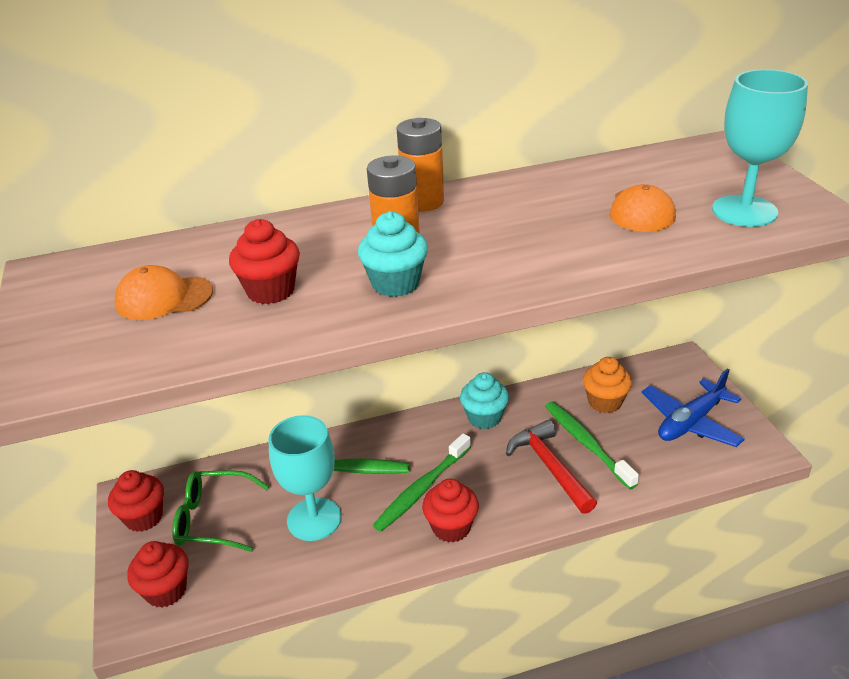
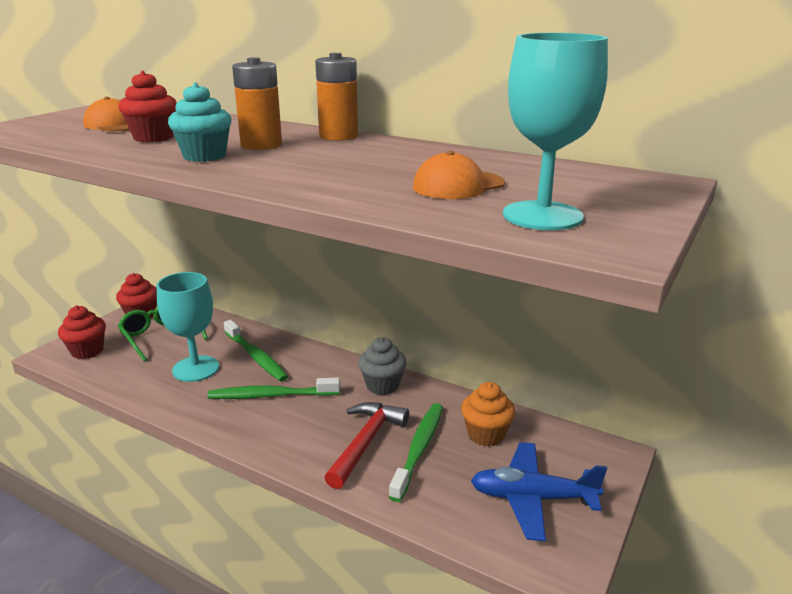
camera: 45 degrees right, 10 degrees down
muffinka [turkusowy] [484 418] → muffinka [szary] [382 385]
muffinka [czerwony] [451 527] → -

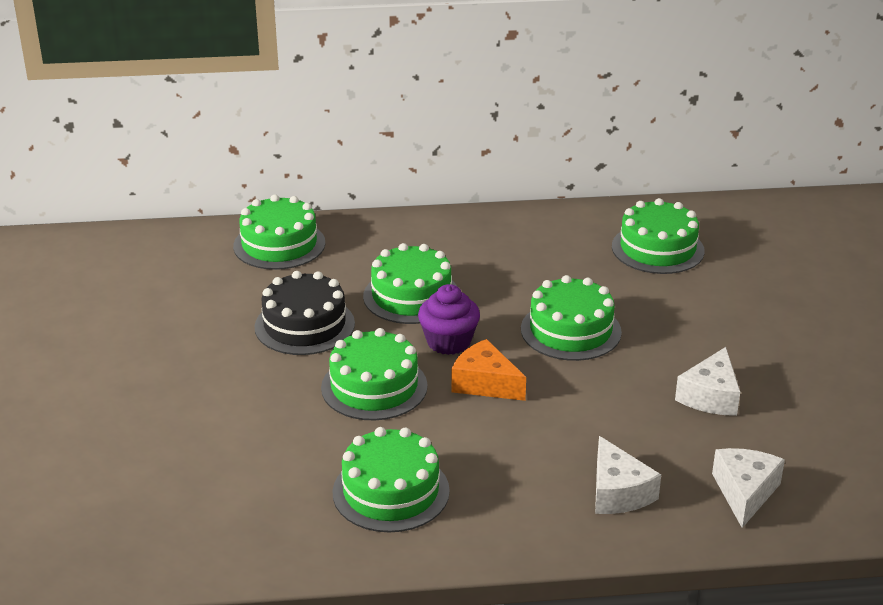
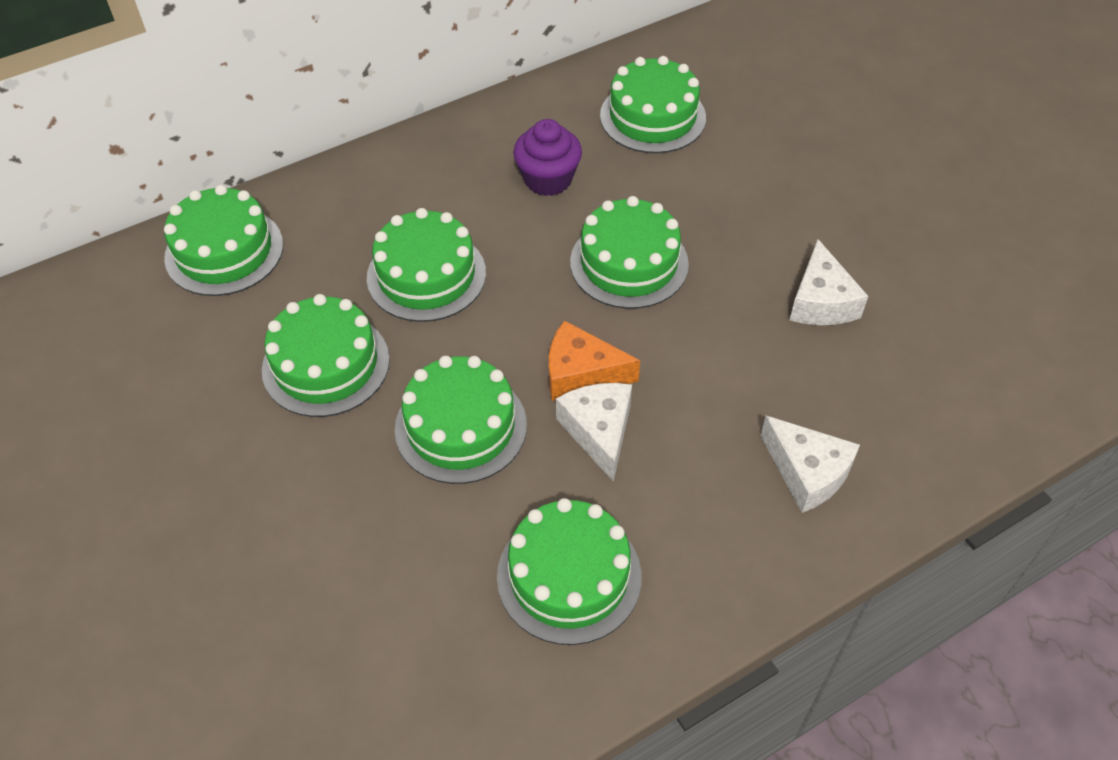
camera: 25 degrees left, 20 degrees up
tort [czarny] [304 325] → tort [zielony] [326 364]
muffinka [fioletowy] [448 342] → muffinka [fioletowy] [548 179], moved
ser [biały] [744 492] → ser [biały] [599 431], moved

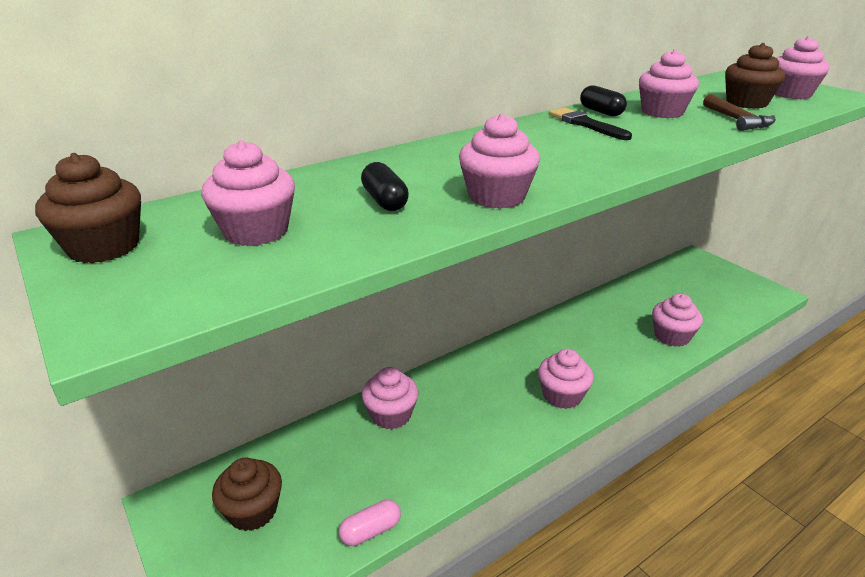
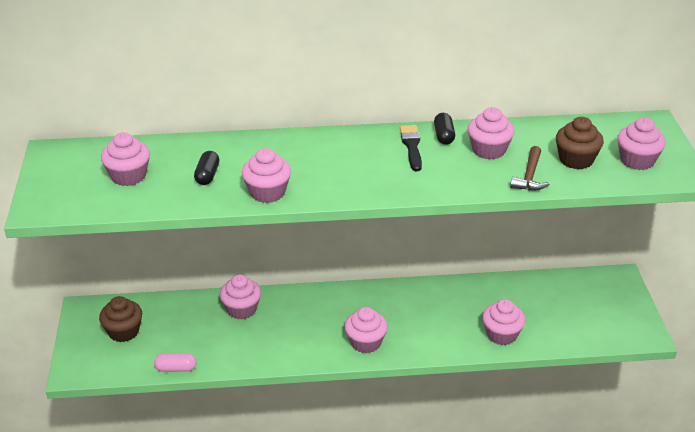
camera: 30 degrees right, 5 degrees up
muffinka [brązowy] [104 247] → -

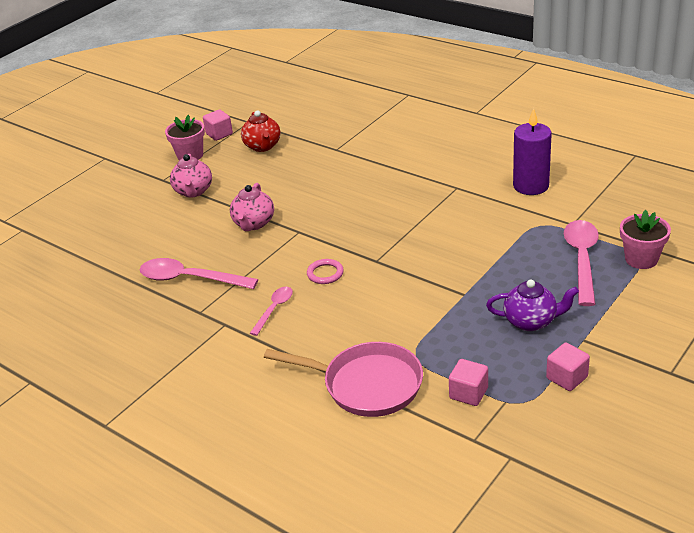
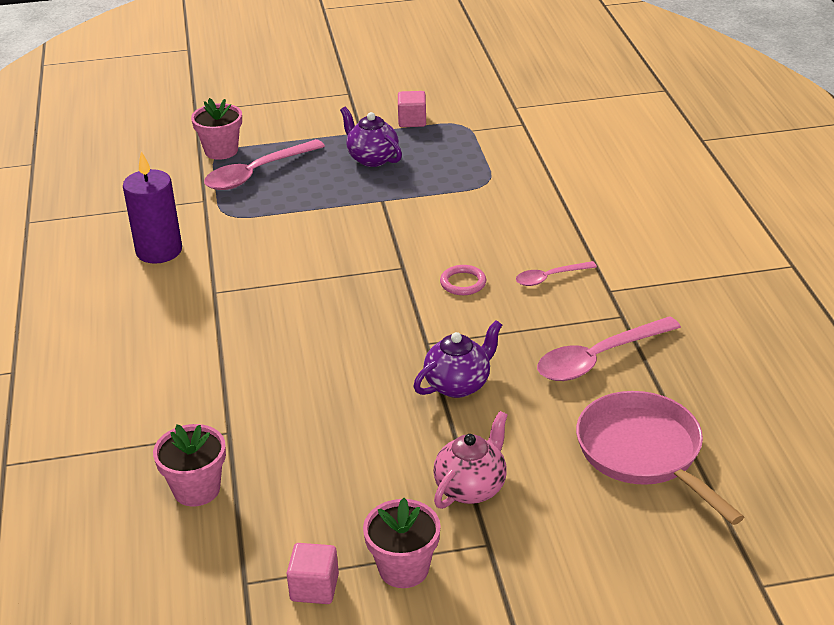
camera: 140 degrees left, 0 degrees up
- → doniczka [różowy] [196 489]
imbryk [różowy] [254 224] → imbryk [fioletowy] [458 384]
łyżka [różowy] [189 279] → łyżka [różowy] [598 358], 90 degrees clockwise
patelnia [różowy] [367 385] → patelnia [różowy] [644 453], moved
imbryk [czerwony] [263 146] → -
sześcian [różowy] [468 393] → -

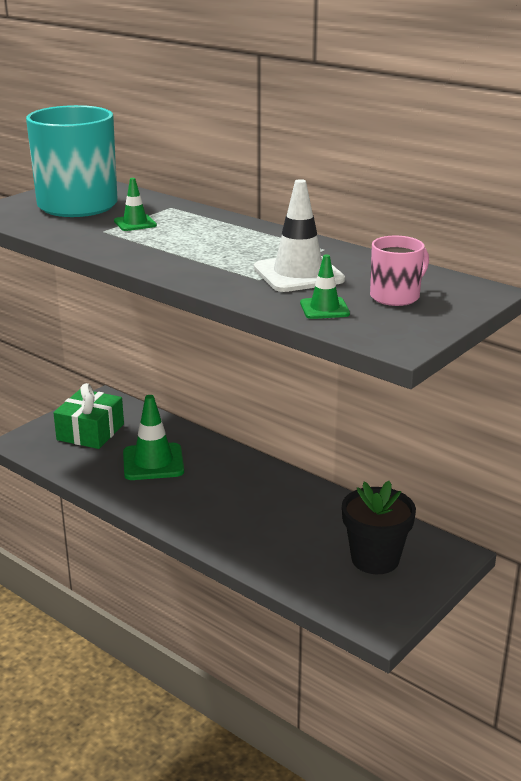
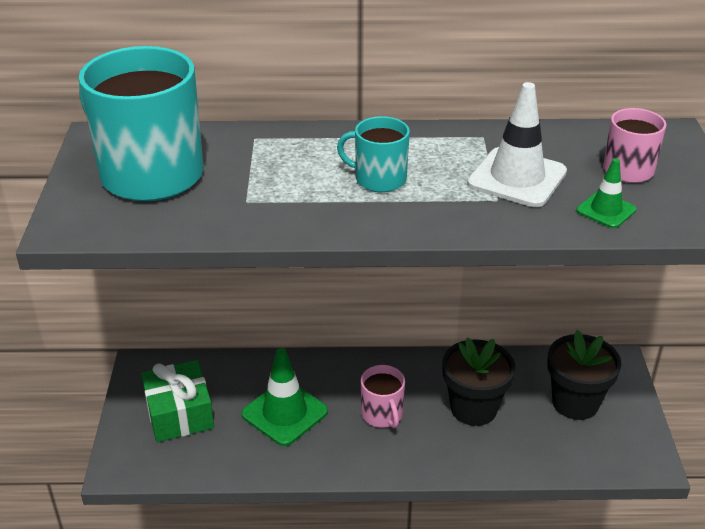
camera: 40 degrees left, 10 degrees up
- → kubek [turkusowy] [379 179]
- → kubek [różowy] [382 414]
- → doniczka [czarny] [473 408]
pachołek [zielony] [135 223] → -

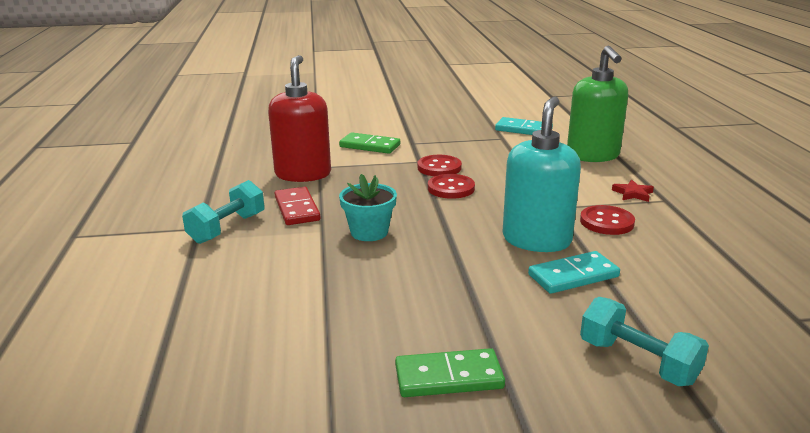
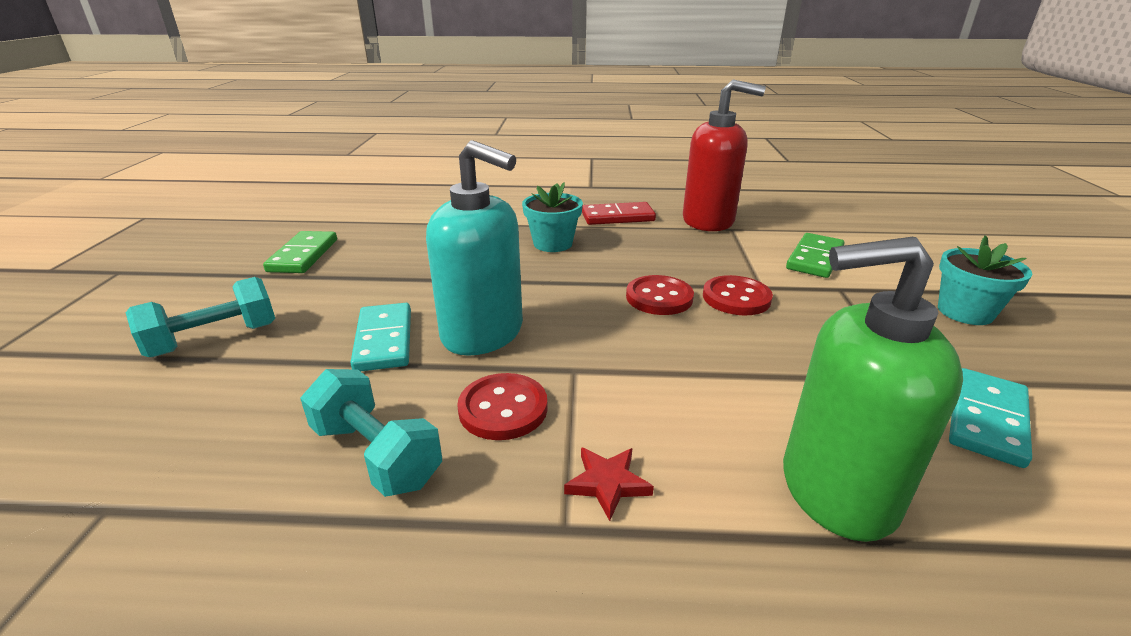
camera: 100 degrees right, 5 degrees up
hantel [turkusowy] [227 228] → hantel [turkusowy] [376 454], moved
- → doniczka [turkusowy] [965 312]

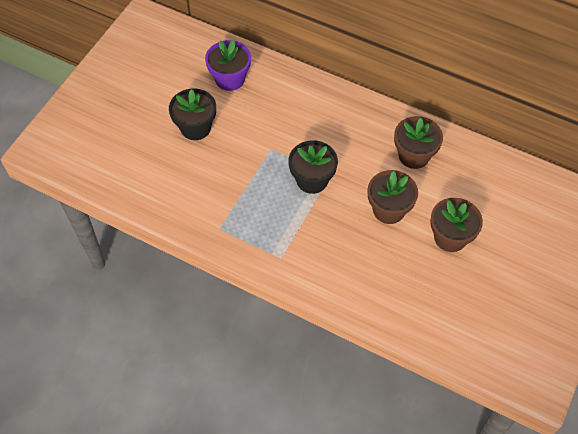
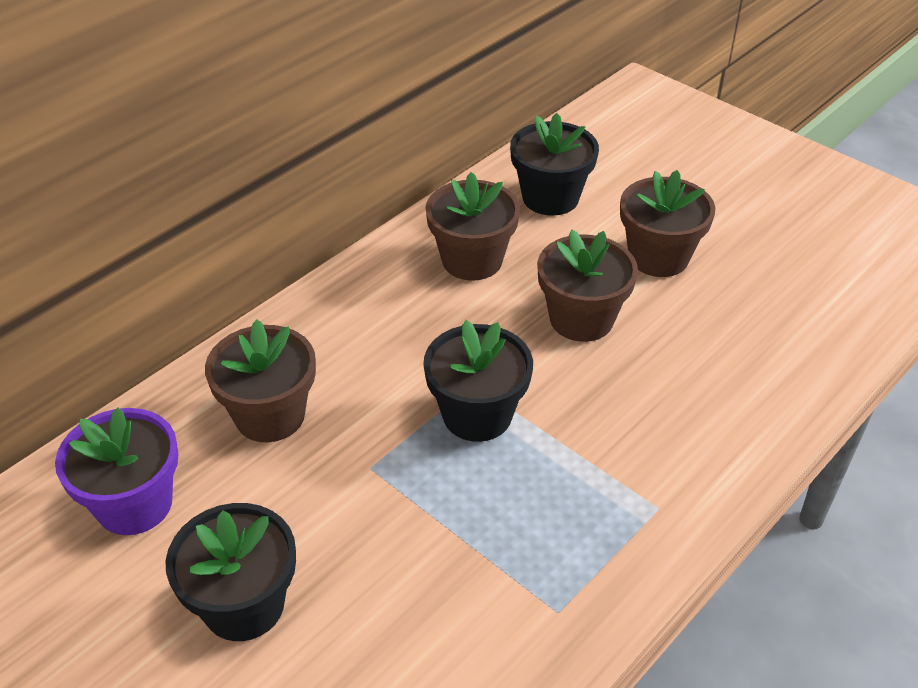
camera: 75 degrees left, 15 degrees down
- → doniczka [brązowy] [270 415]
- → doniczka [czarny] [550 197]

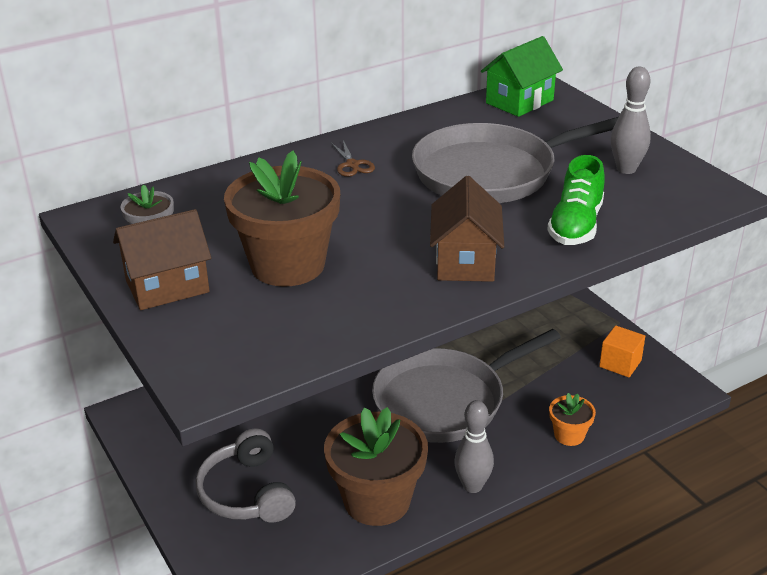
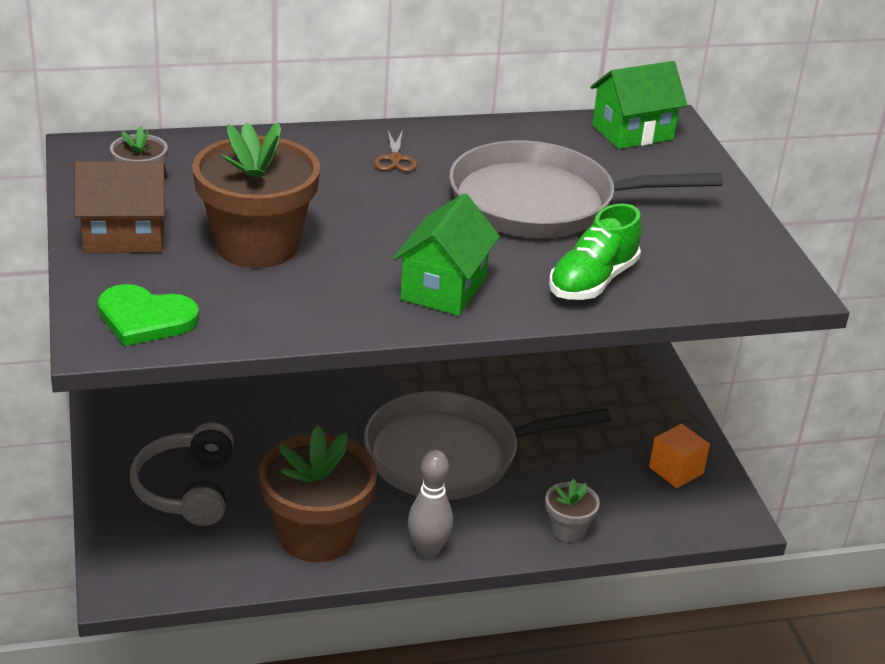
camera: 15 degrees right, 0 degrees up
- → serce [zielony] [145 318]
domek [brązowy] [465 261] → domek [zielony] [443 288]
doniczka [pomarańczowy] [569 435] → doniczka [szary] [568 529]
kręgiel [szary] [626 169] → -

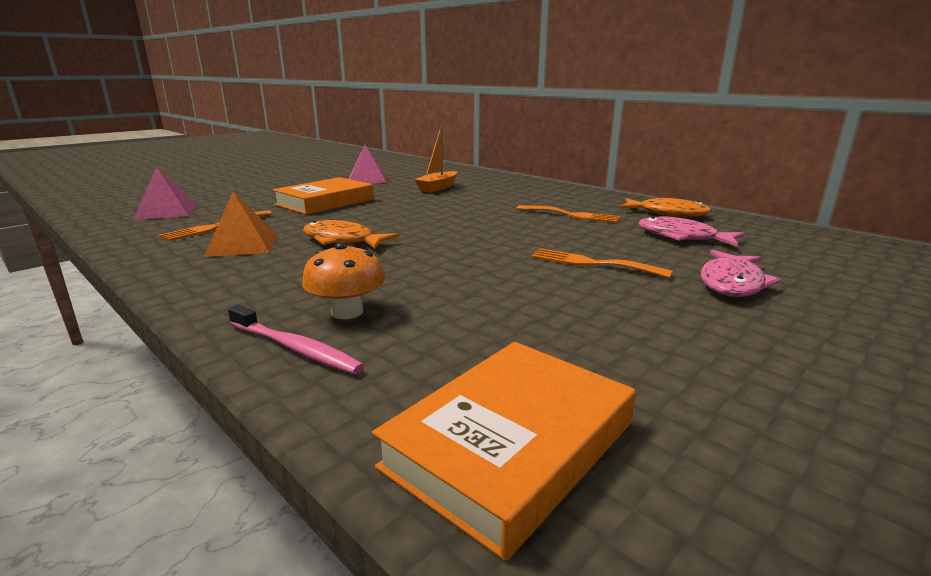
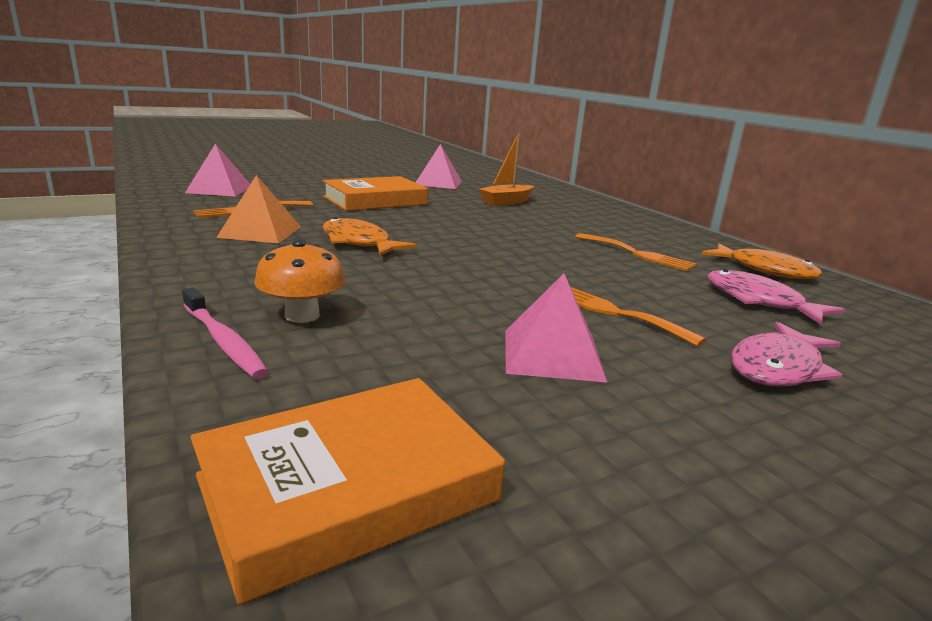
camera: 15 degrees right, 0 degrees up
- → piramida [różowy] [552 354]

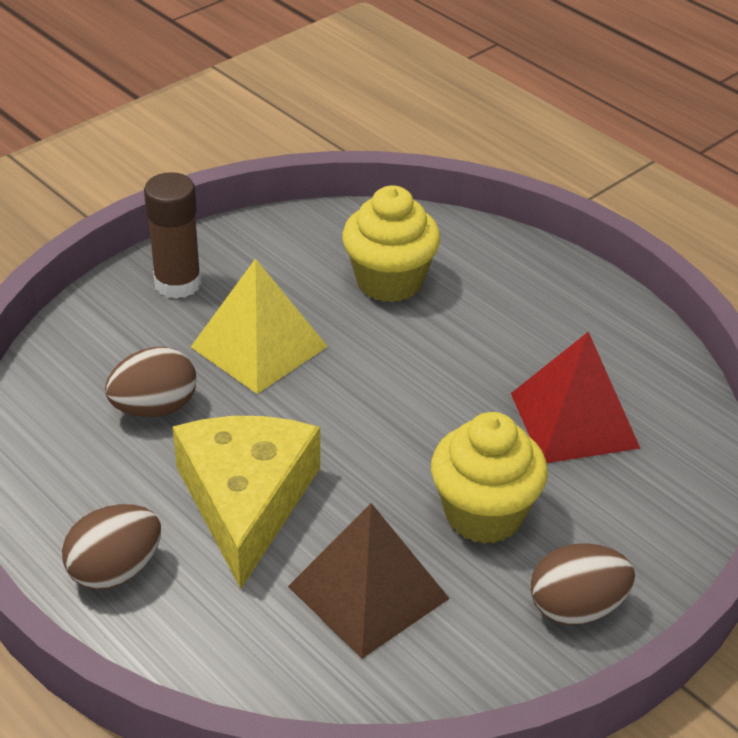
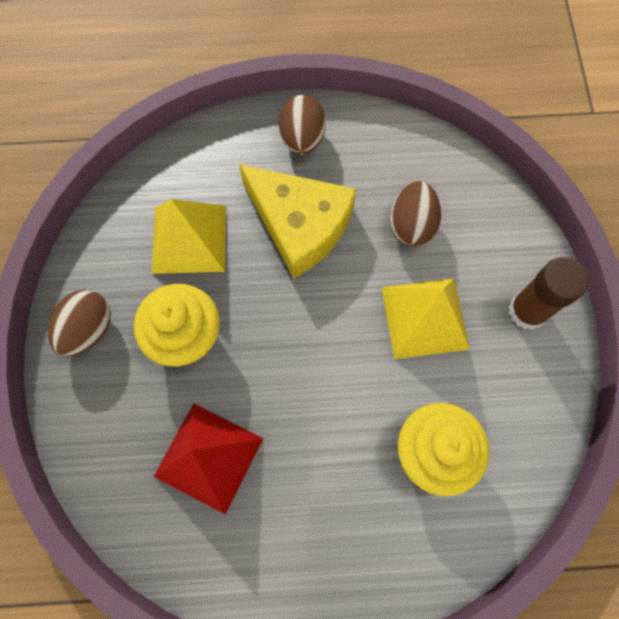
camera: 130 degrees right, 30 degrees up
piramida [brązowy] [368 592] → piramida [żółty] [189 238]

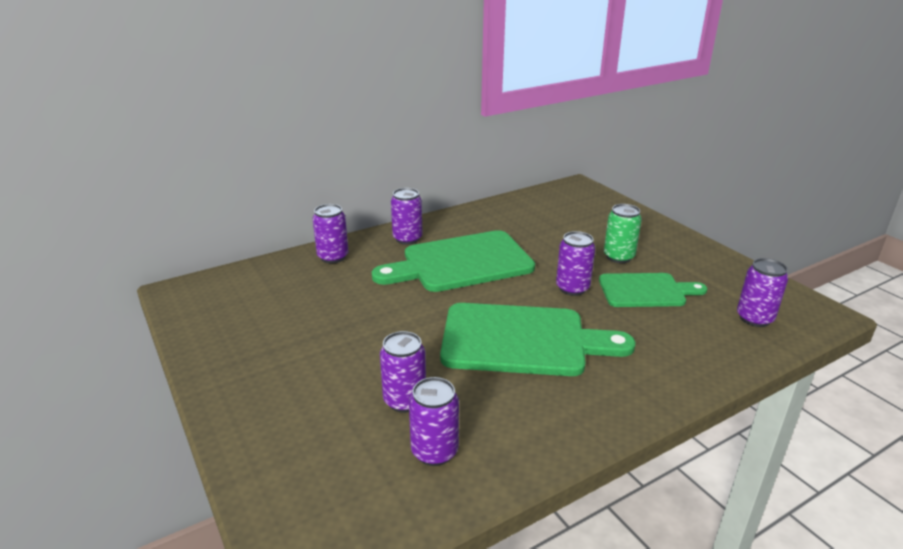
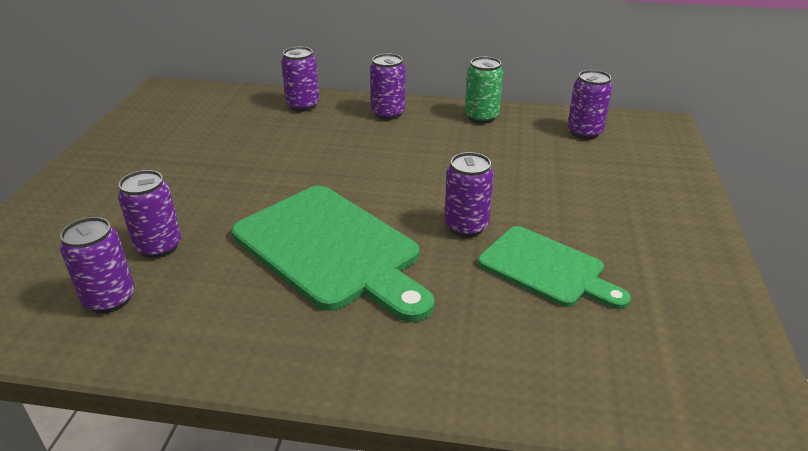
camera: 40 degrees right, 5 degrees up
puszka [zielony] [618 257] → puszka [zielony] [481 117], moved
puszka [fioletowy] [754 318] → puszka [fioletowy] [584 132], moved
deska do krojenia [zielony] [461 263] → -

